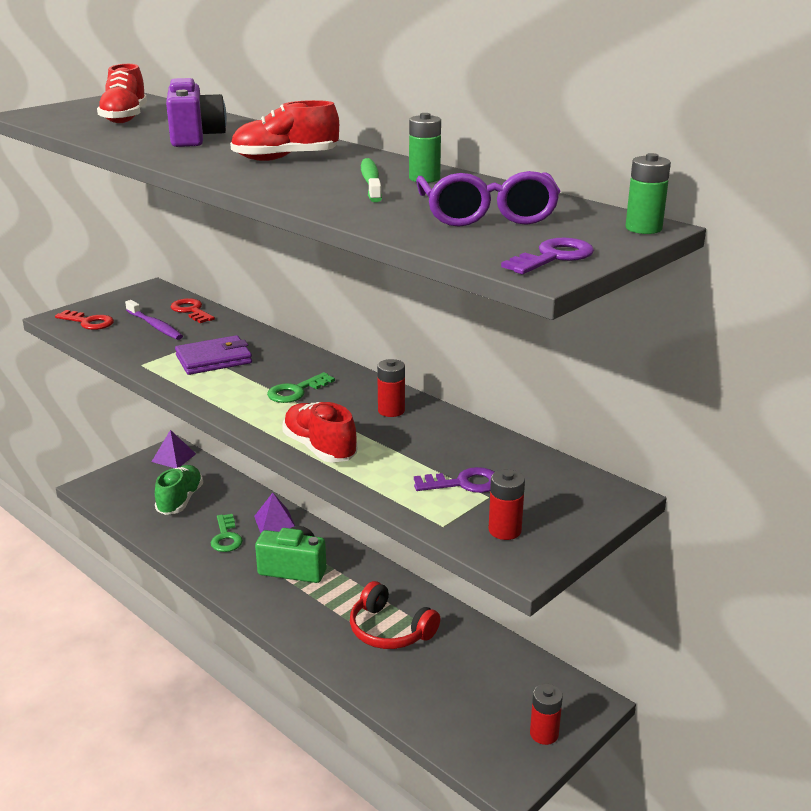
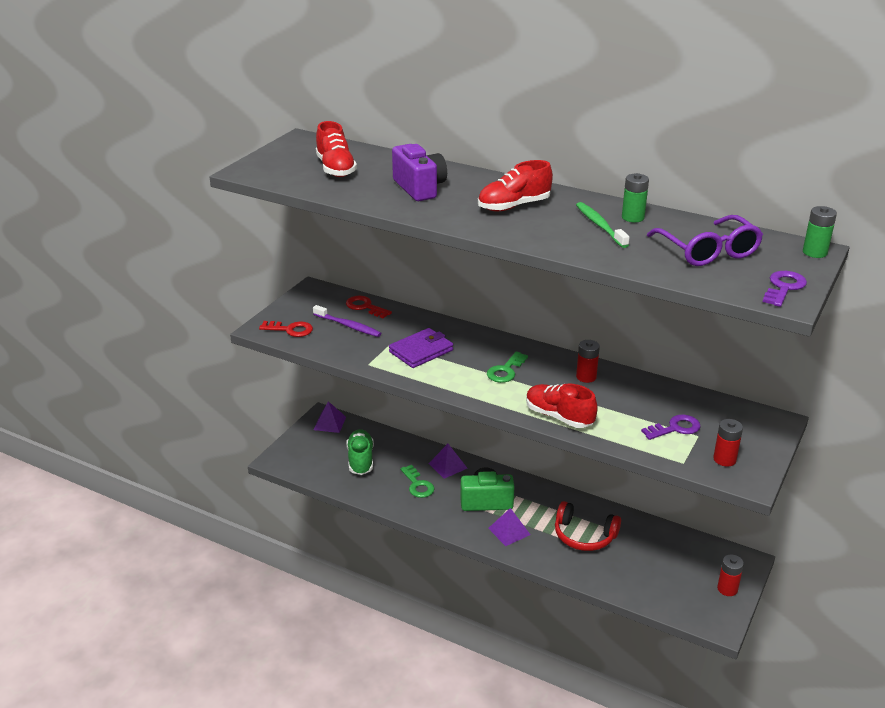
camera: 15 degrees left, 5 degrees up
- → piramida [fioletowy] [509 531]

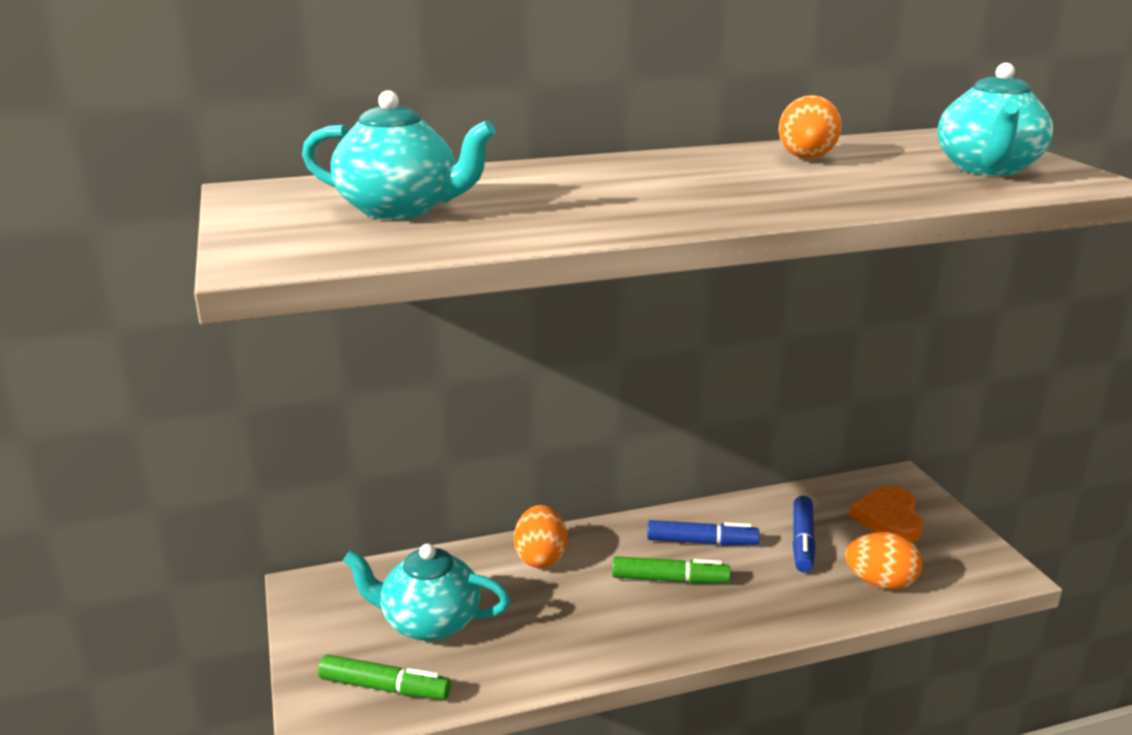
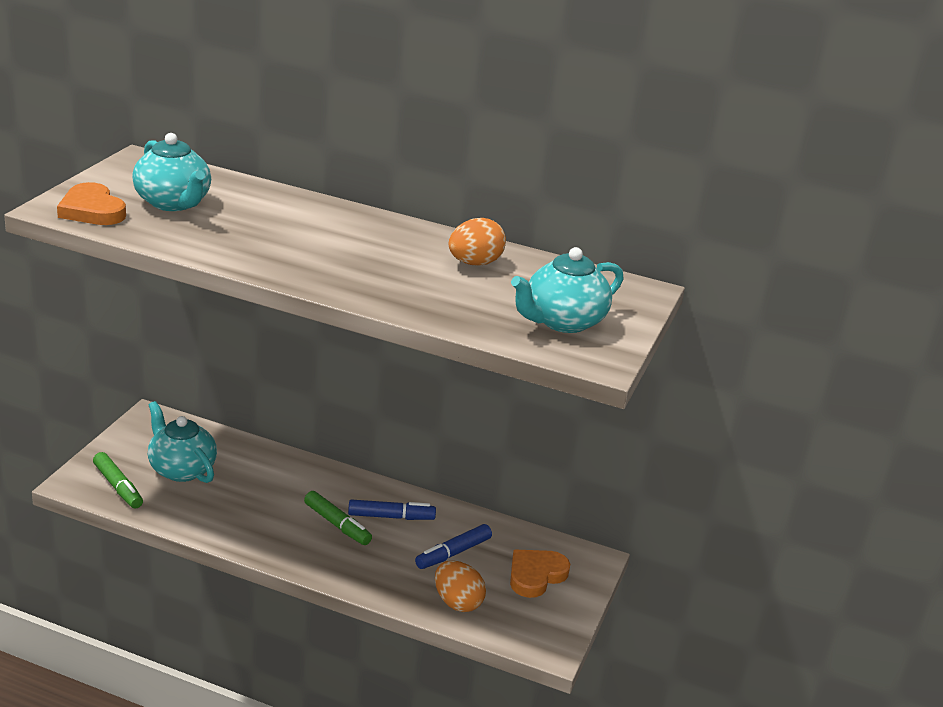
camera: 35 degrees right, 5 degrees up
- → serce [pomarańczowy] [92 210]
flamaster [niebieski] [701 542] → flamaster [niebieski] [391 517], 45 degrees counterclockwise
jajko [pomarańczowy] [540 558] → -

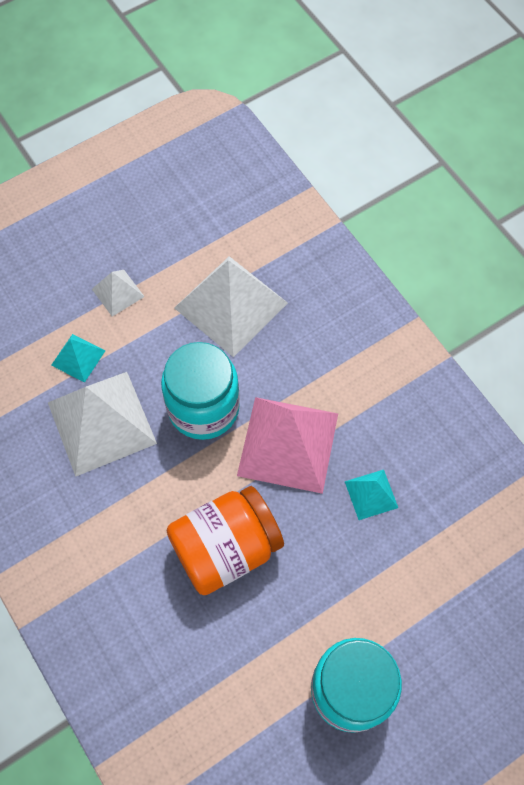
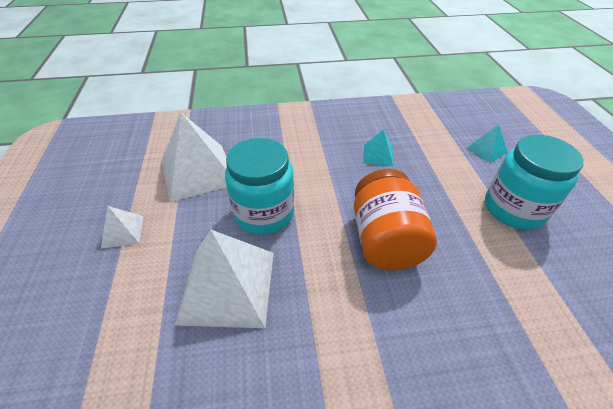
camera: 65 degrees left, 20 degrees down
piramida [turkusowy] [78 358] → piramida [turkusowy] [486 150], moved
piramida [różowy] [288 444] → -

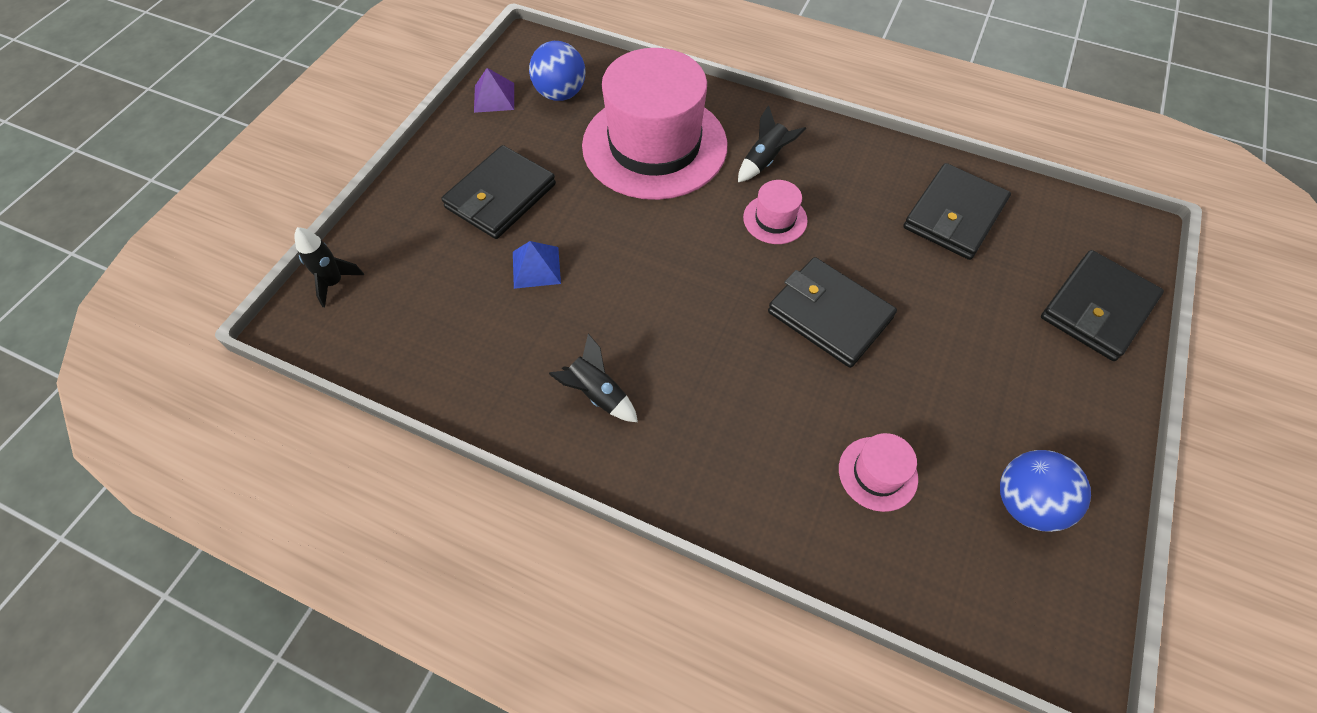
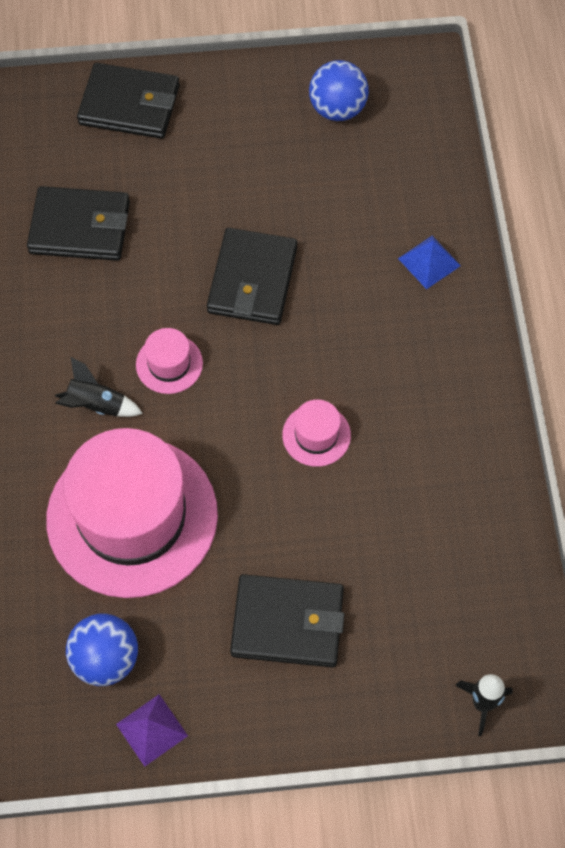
camera: 120 degrees left, 5 degrees up
kapelusz [różowy] [877 473] → kapelusz [różowy] [316 435], moved
piramida [niebieski] [536 267] → piramida [niebieski] [429 262], moved
rakieta [czarny] [597 394] → -

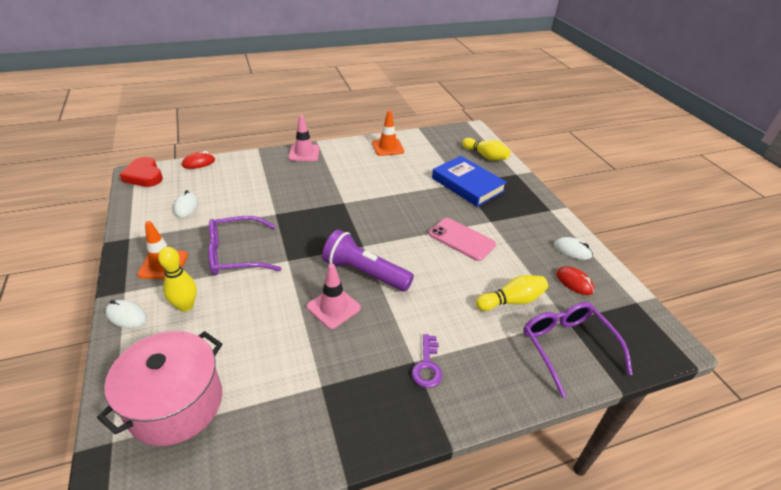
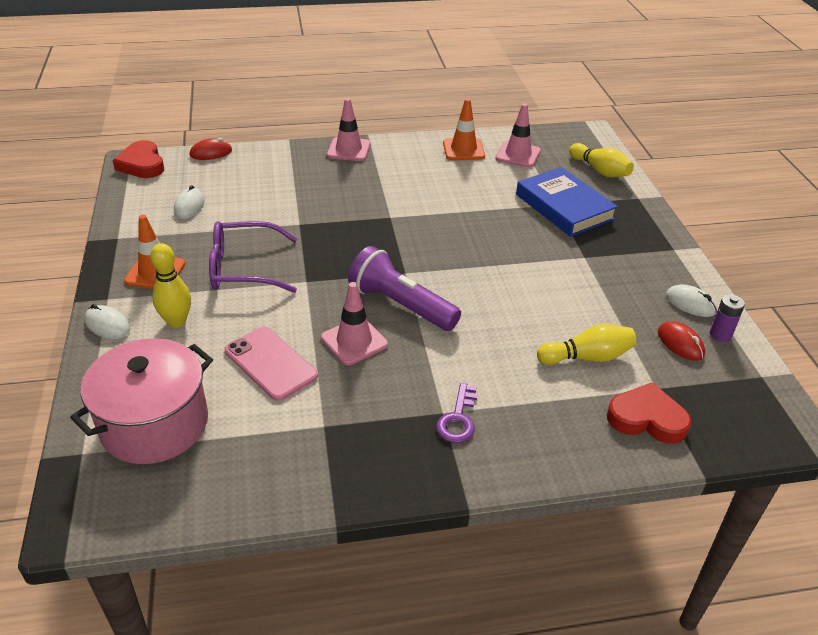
camera: 10 degrees right, 0 degrees up
telefon [różowy] [461 239] → telefon [różowy] [270 363], moved
- → pachołek [różowy] [518 155]
okulary [fioletowy] [567 347] → serce [czerwony] [647 419]
- → bateria [fioletowy] [720 335]

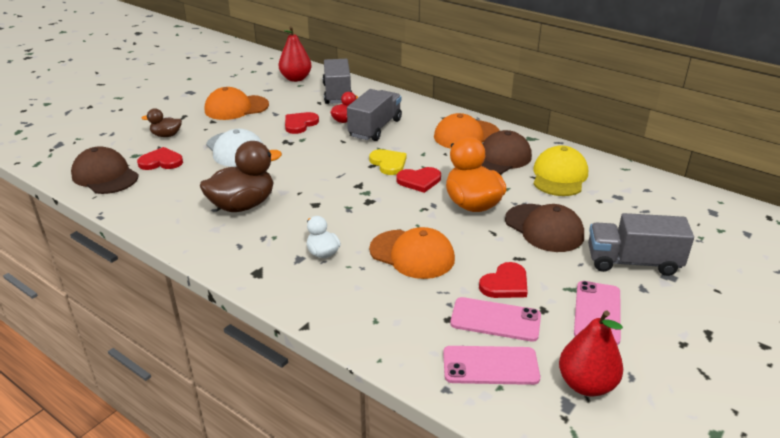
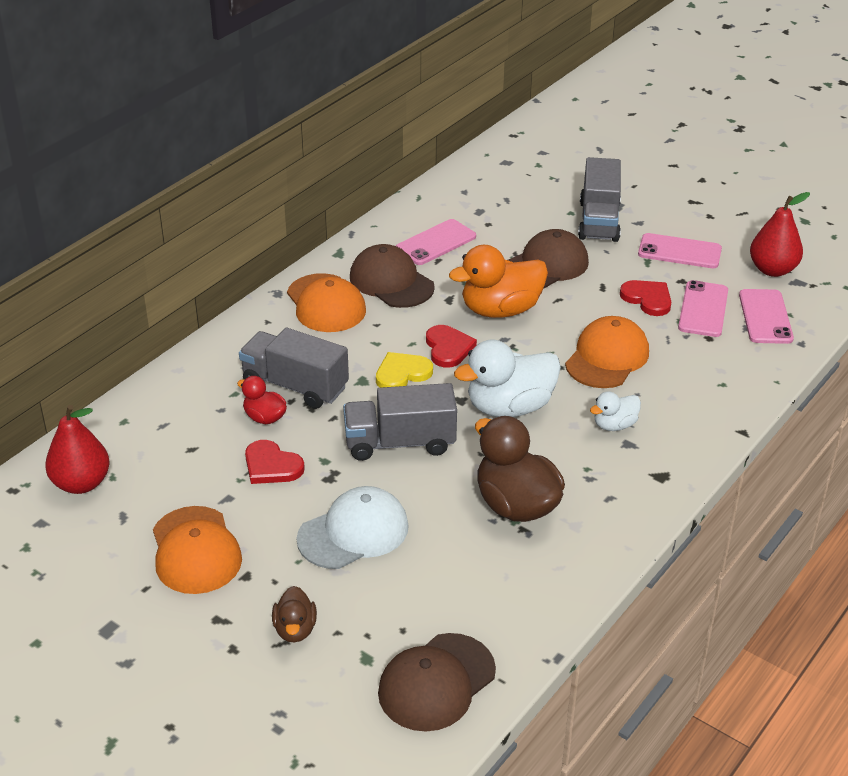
camera: 90 degrees left, 5 degrees up
ciężarówka [szary] [337 94] → ciężarówka [szary] [400 443], moved
czapka [żółty] [559 176] → telefon [różowy] [435 243]
- → kaczka [biały] [509 407]
serce [czerwony] [161 162] → -

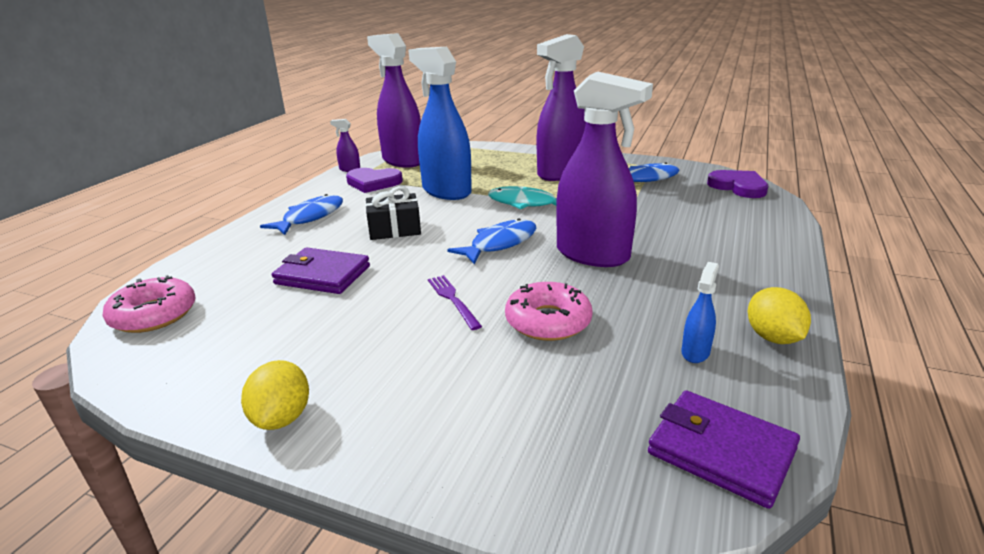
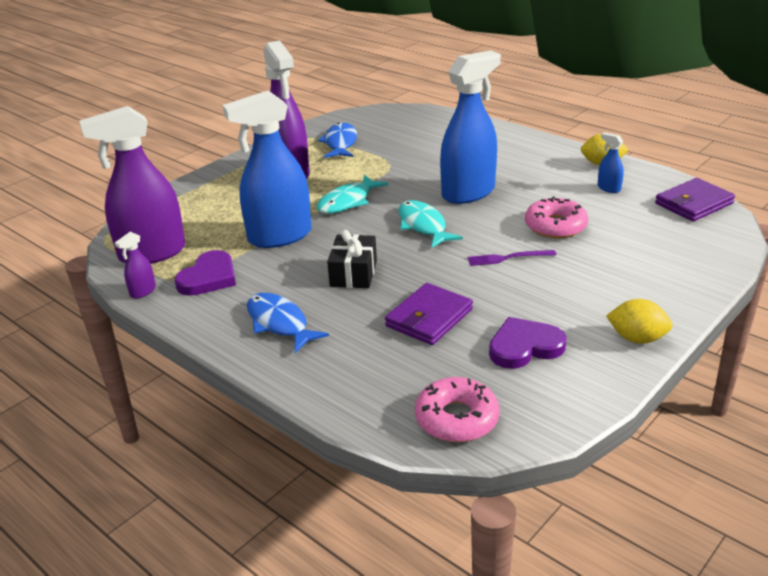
camera: 70 degrees left, 5 degrees up
ryba [niebieski] [500 244] → ryba [turkusowy] [423 226]
spryskiwacz [fioletowy] [593 255] → spryskiwacz [niebieski] [468 192]
serce [fioletowy] [738 187] → serce [fioletowy] [524 347], moved

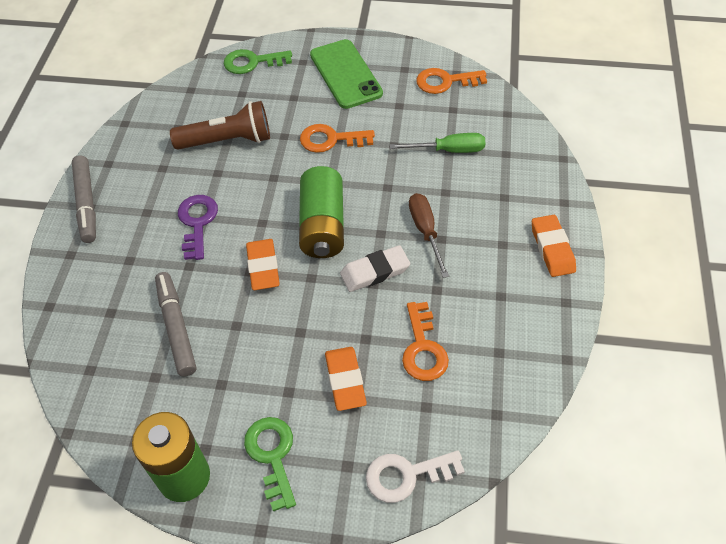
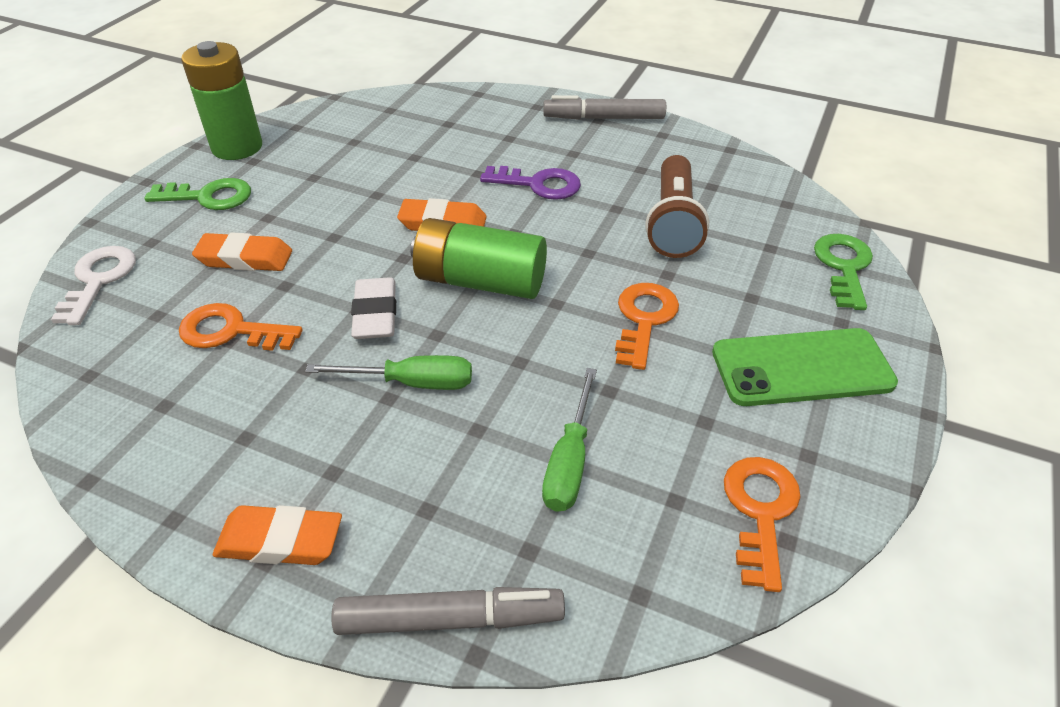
camera: 105 degrees right, 10 degrees down
śrubokręt [brązowy] [425 231] → śrubokręt [zielony] [412 383]
flamaster [szary] [176 327] → flamaster [szary] [450 619], moved

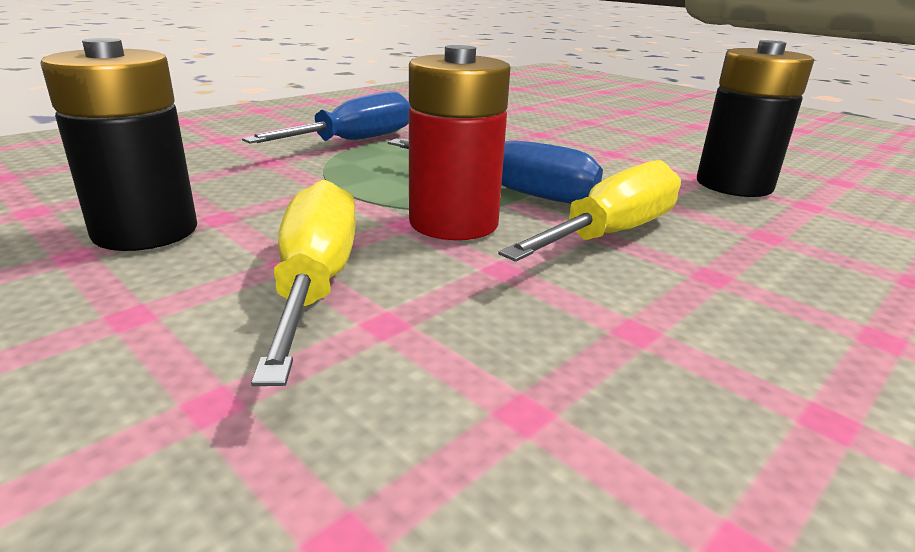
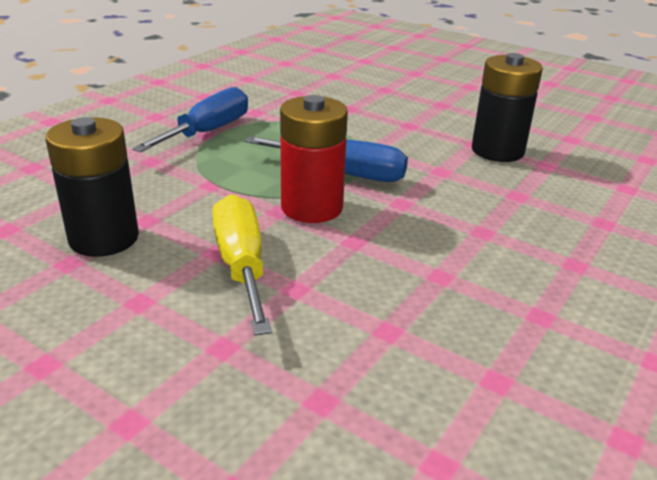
camera: 10 degrees left, 5 degrees up
śrubokręt [żółty] [611 233] → -

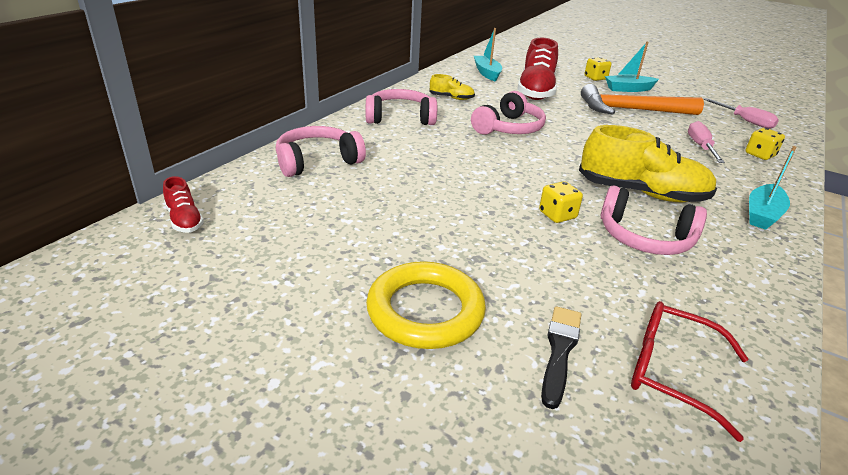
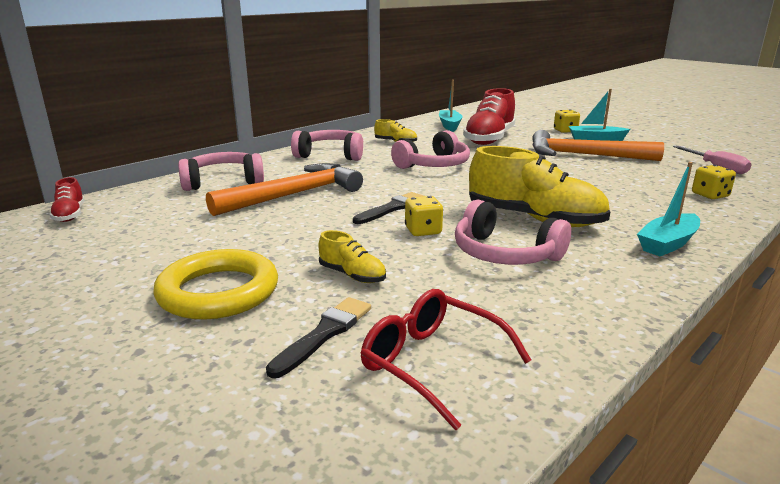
camera: 15 degrees right, 10 degrees down
- → młotek [pomarańczowy] [294 195]
- → but [żółty] [352 275]
- → pędzel [czarny] [391 208]
śrubokręt [różowy] [700 147] → -

